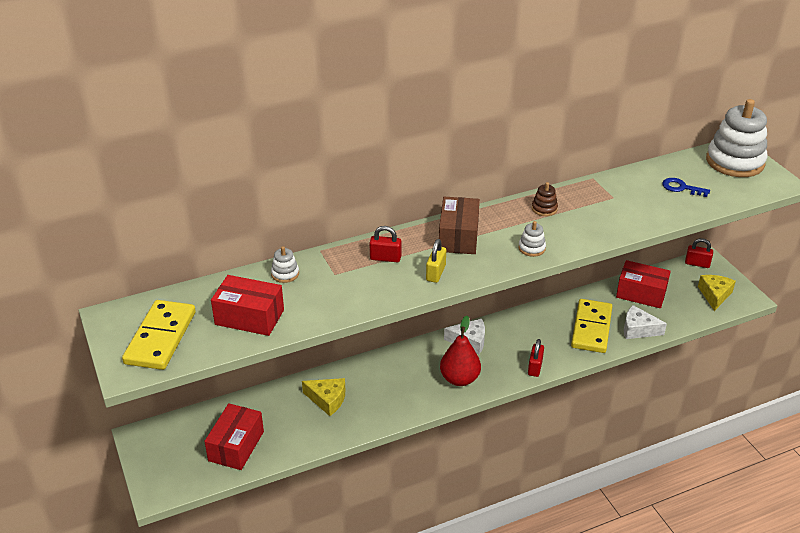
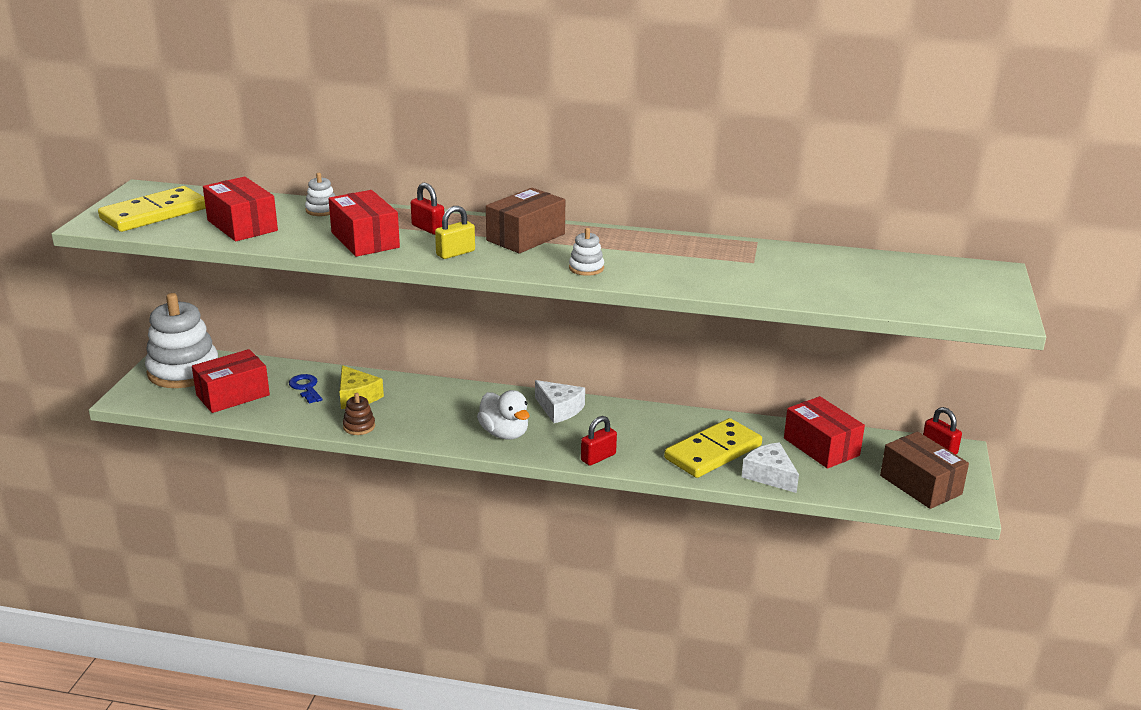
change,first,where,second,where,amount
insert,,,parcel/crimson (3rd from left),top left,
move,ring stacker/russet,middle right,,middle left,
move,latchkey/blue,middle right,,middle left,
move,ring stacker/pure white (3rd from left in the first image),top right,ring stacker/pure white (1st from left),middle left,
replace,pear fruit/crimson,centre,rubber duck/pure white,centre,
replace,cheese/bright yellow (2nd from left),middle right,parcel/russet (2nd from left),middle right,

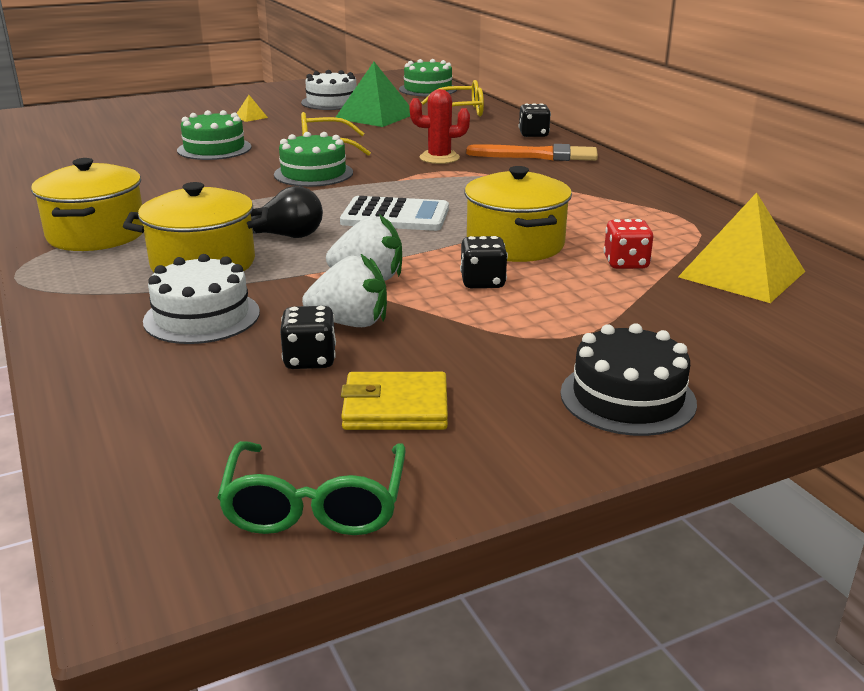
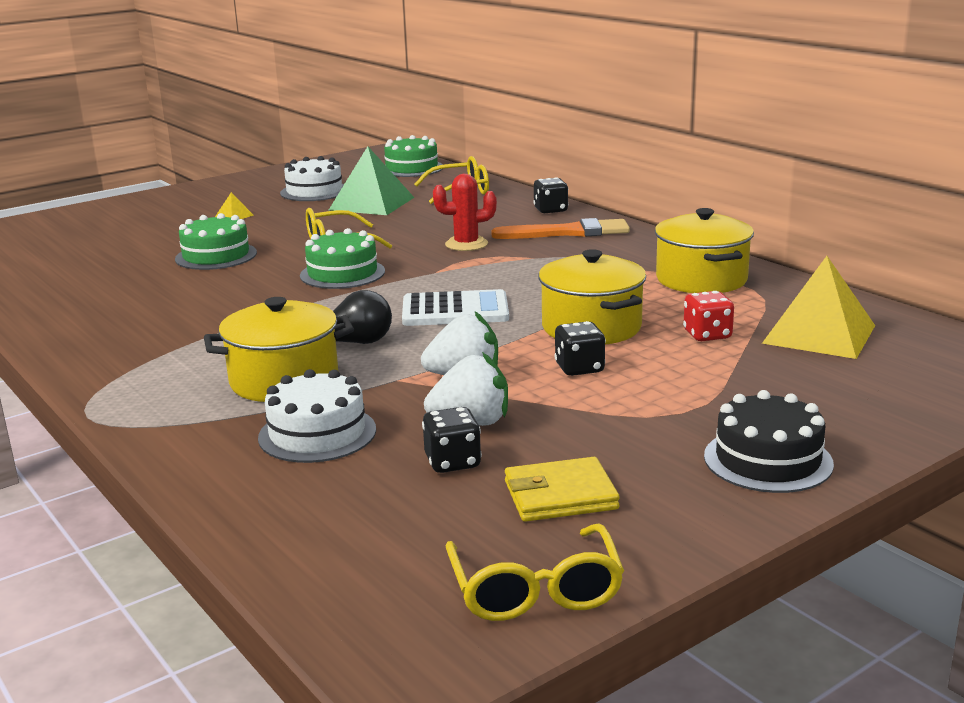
change,first,where,second,where,amount
move,stockpot/bright yellow (1st from left in the first image),top left,stockpot/bright yellow (3rd from left),middle right,
recolor,eyeglasses/green,bottom centre,eyeglasses/bright yellow (3rd from left),bottom centre,

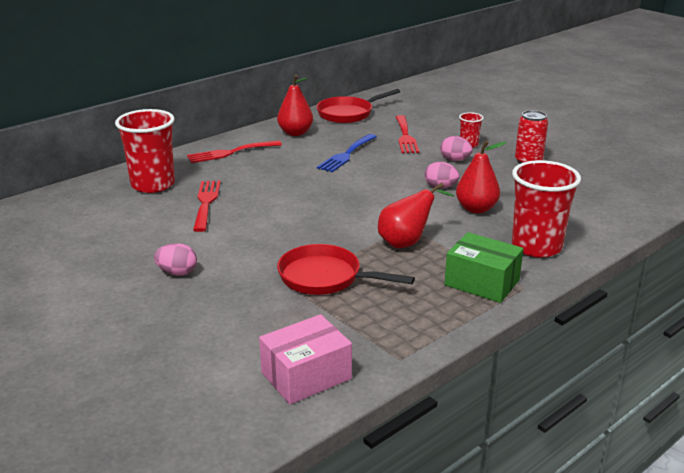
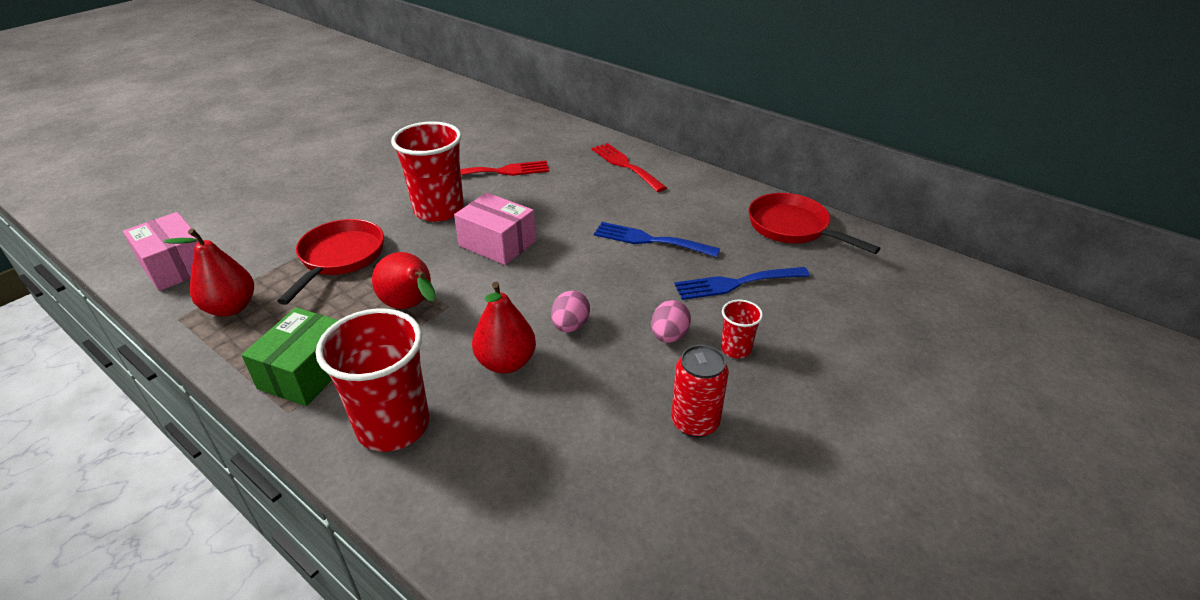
change,first,where,second,where,amount
delete,egg shape/rose-pink (1st from left),middle left,,,
insert,,,parcel/rose-pink (2nd from left),centre,
move,tumbler/crimson (1st from left in the first image),top left,tumbler/crimson (2nd from left),top centre,
move,pear fruit/crimson (1st from left),top centre,,middle left,
recolor,table fork/crimson (3rd from left),top centre,table fork/blue (2nd from left),centre,

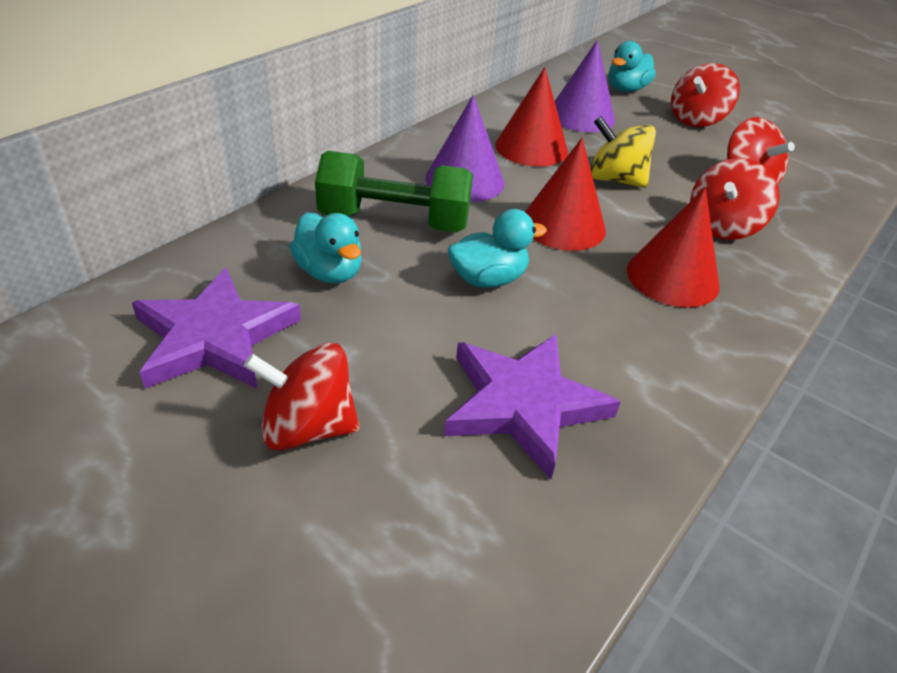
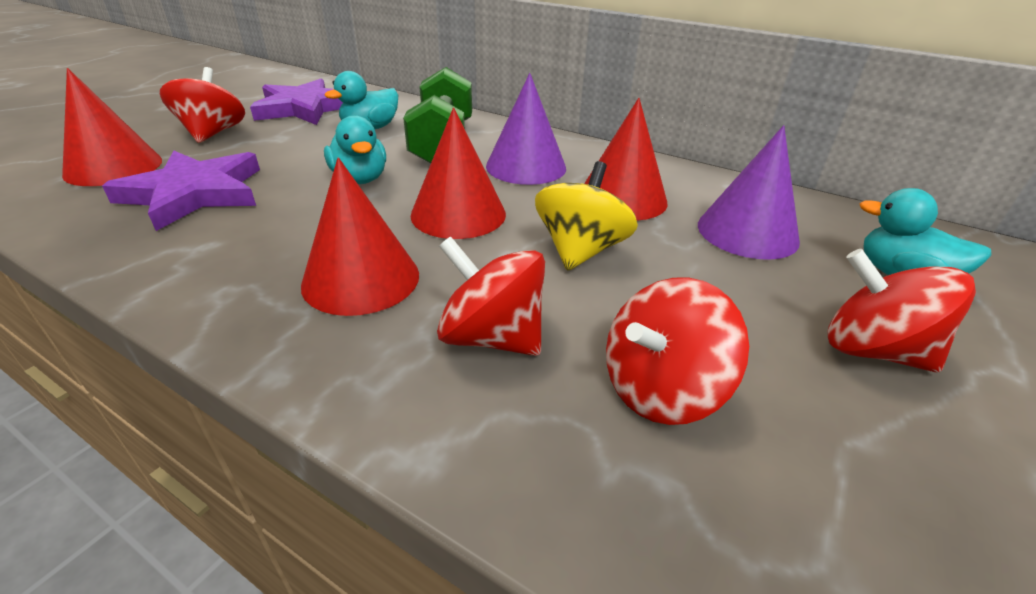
change,first,where,second,where,amount
insert,,,cone shape/crimson (1st from left),top left,

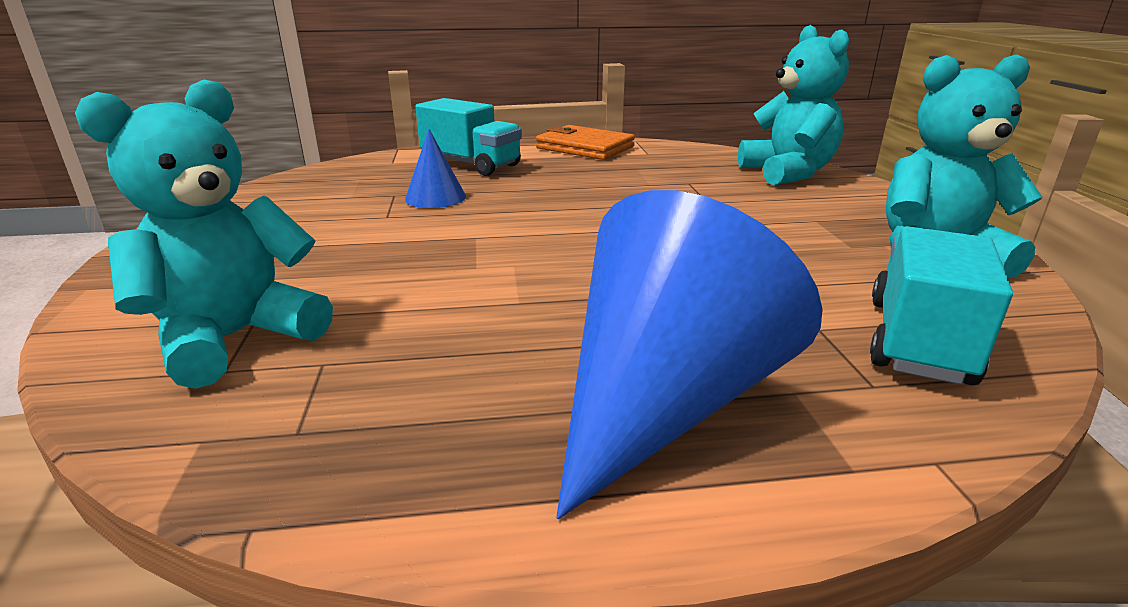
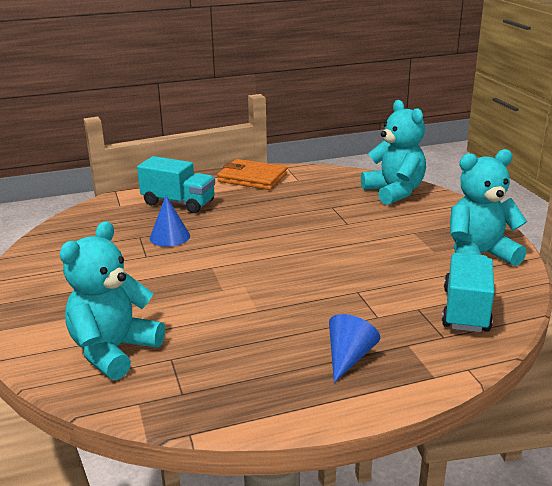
change,first,where,second,where,amount
resize,cone shape/blue (2nd from left),centre,,bottom centre,x0.48

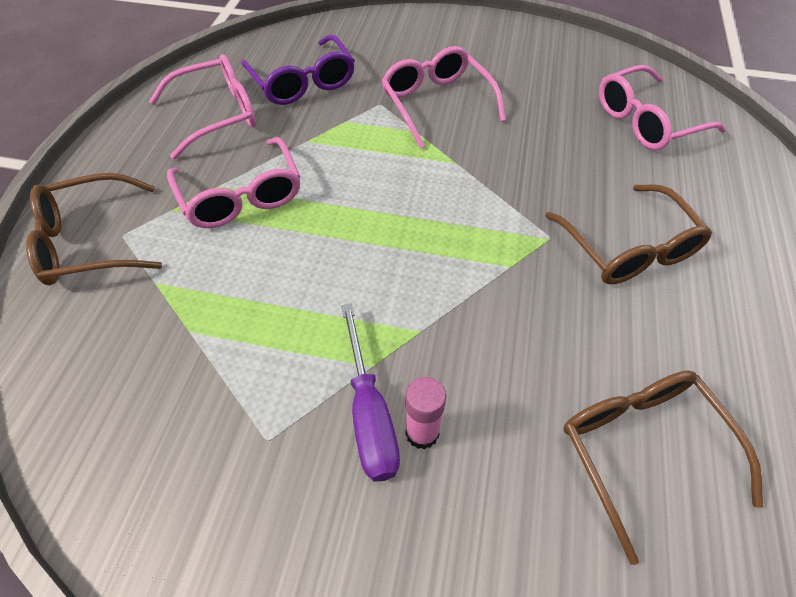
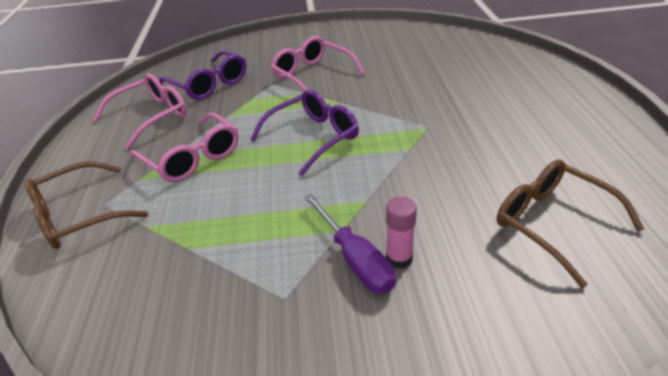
change,first,where,second,where,amount
delete,eyeglasses/russet (2nd from left),middle right,,,
delete,eyeglasses/rose-pink (4th from left),top right,,,
insert,,,eyeglasses/royal purple (2nd from left),centre,

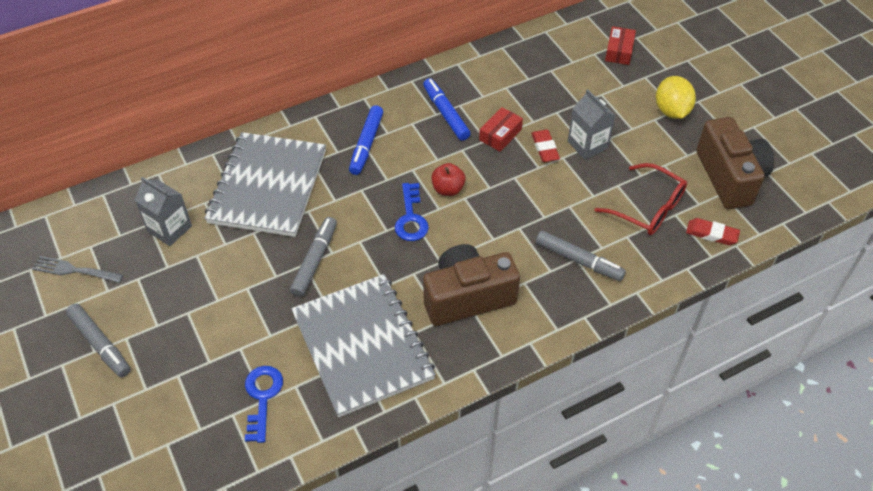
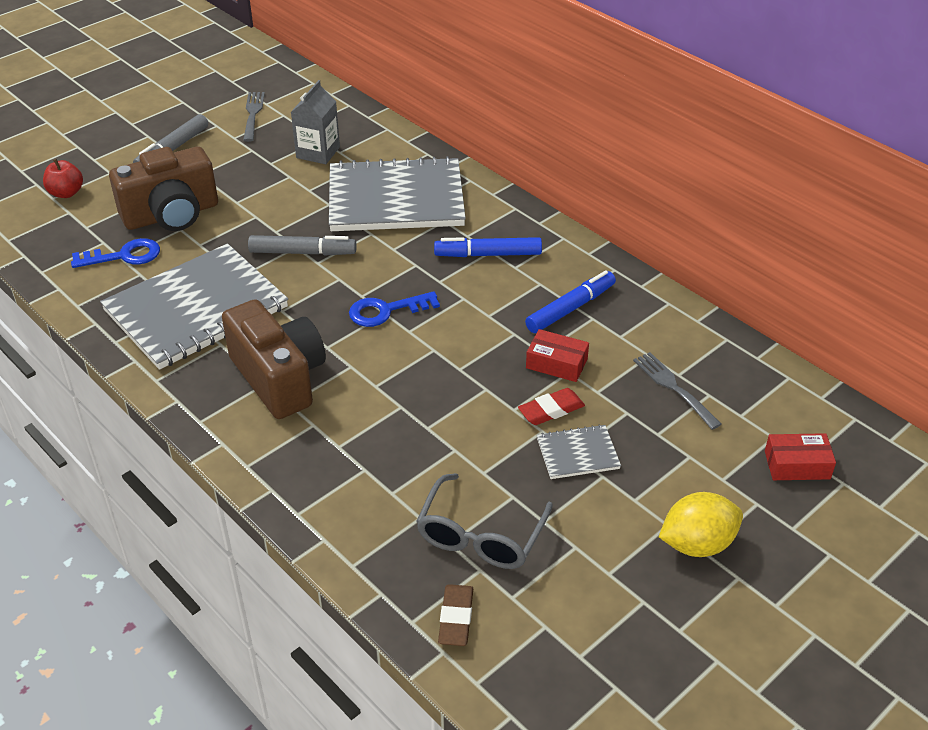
change,first,where,second,where,amount
delete,felt pen/gray (3rd from left),centre,,,
insert,,,table fork/gray (2nd from left),middle right,
move,toy apple/crimson,centre,,top left,
move,compact camera/russet (2nd from left in the first image),top right,compact camera/russet (1st from left),top left,
replace,juice carton/gray (2nd from left),top right,notepad/gray (3rd from left),centre,
recolor,eyeglasses/crimson,middle right,eyeglasses/gray,bottom centre,
recolor,pencil eraser/crimson (2nd from left),middle right,pencil eraser/russet,bottom centre,

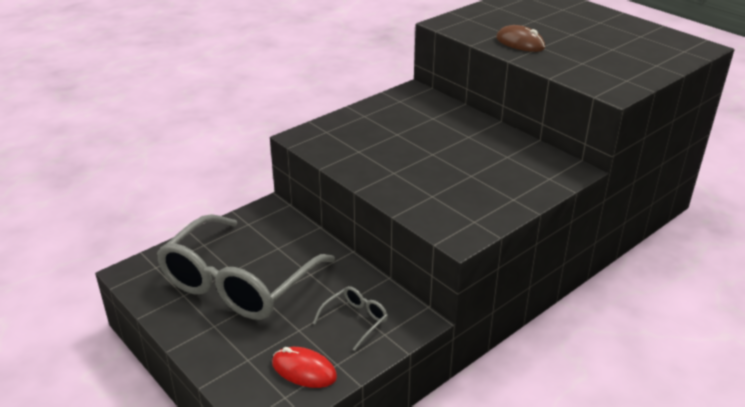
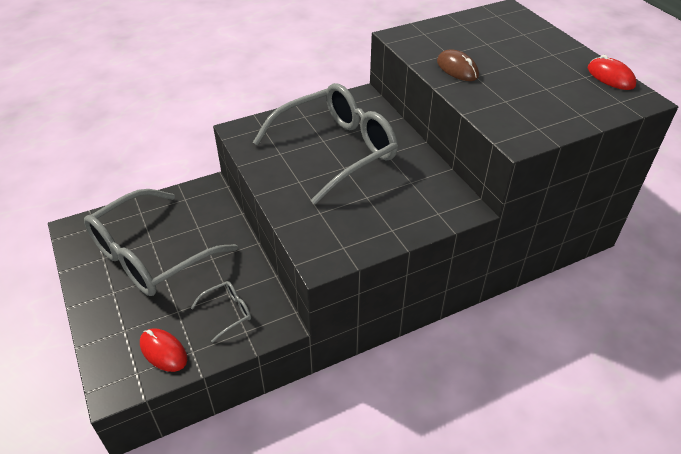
change,first,where,second,where,amount
insert,,,eyeglasses/gray (3rd from left),top centre,
insert,,,computer mouse/crimson (2nd from left),top right,

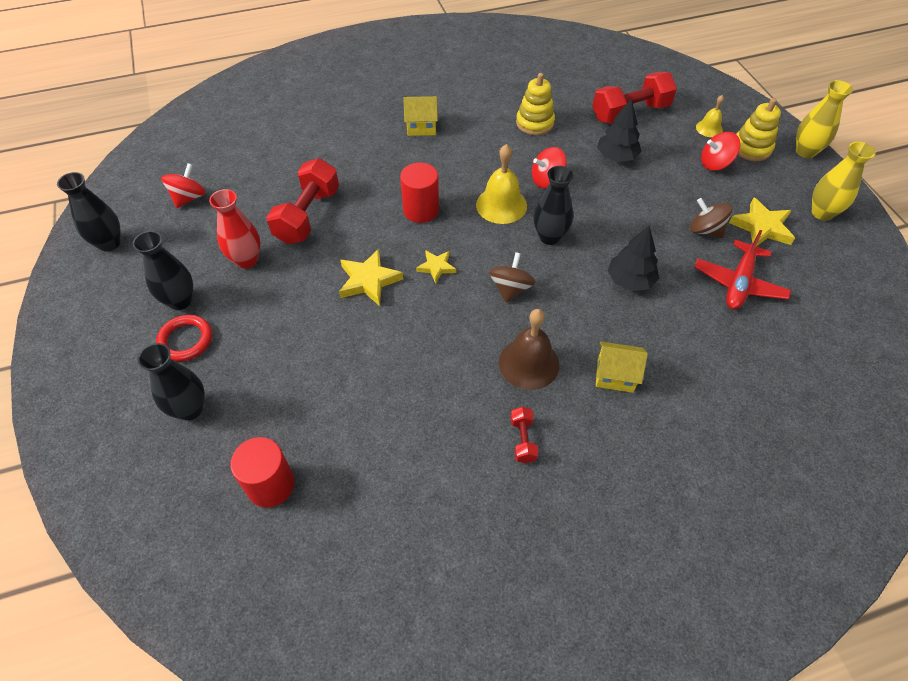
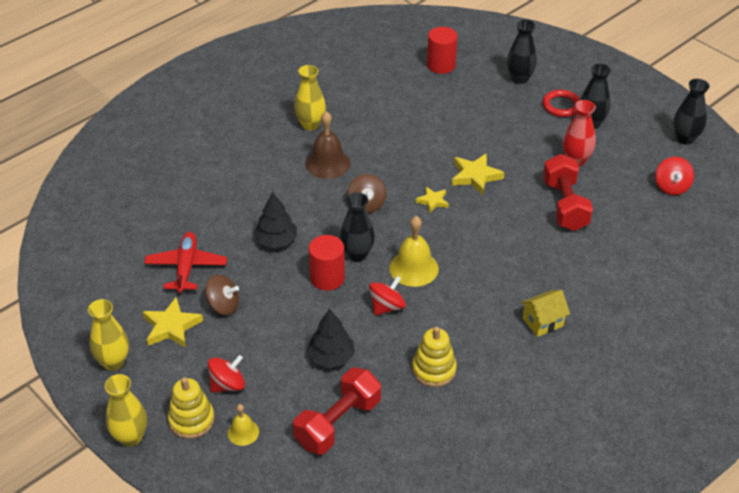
change,first,where,second,where,amount
delete,cottage/bright yellow (2nd from left),middle right,,,
move,solid cylinder/crimson (2nd from left in the first image),top centre,solid cylinder/crimson (1st from left),centre,
replace,free weight/crimson (2nd from left),centre,flower vase/bright yellow (3rd from left),top centre,

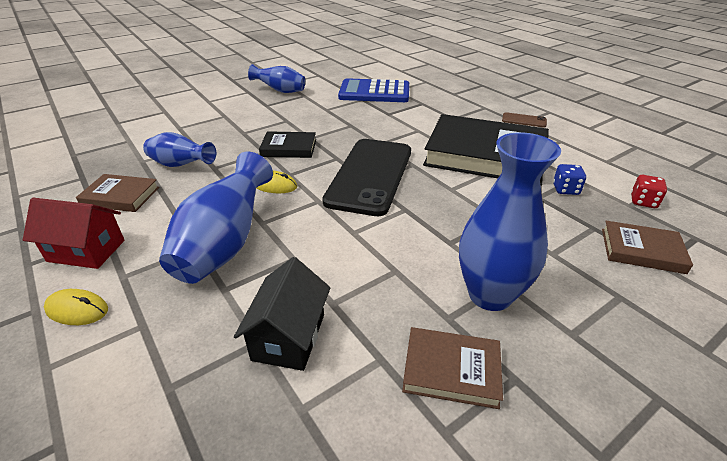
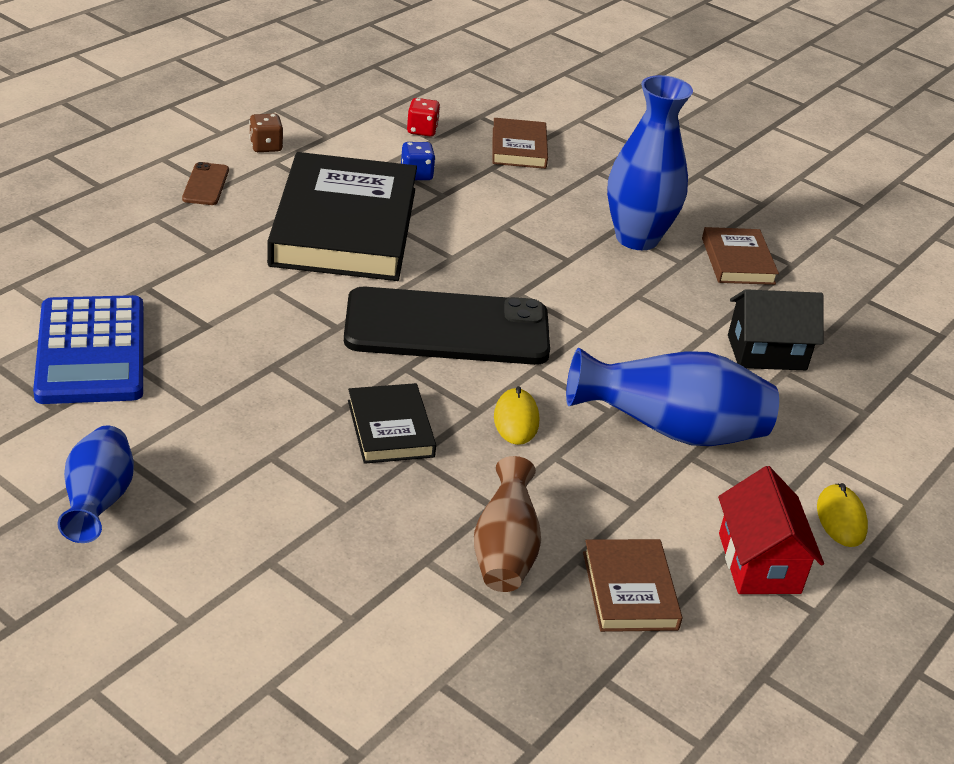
change,first,where,second,where,amount
insert,,,game die/russet,top left,
recolor,flower vase/blue (1st from left),top left,flower vase/russet,bottom centre,

